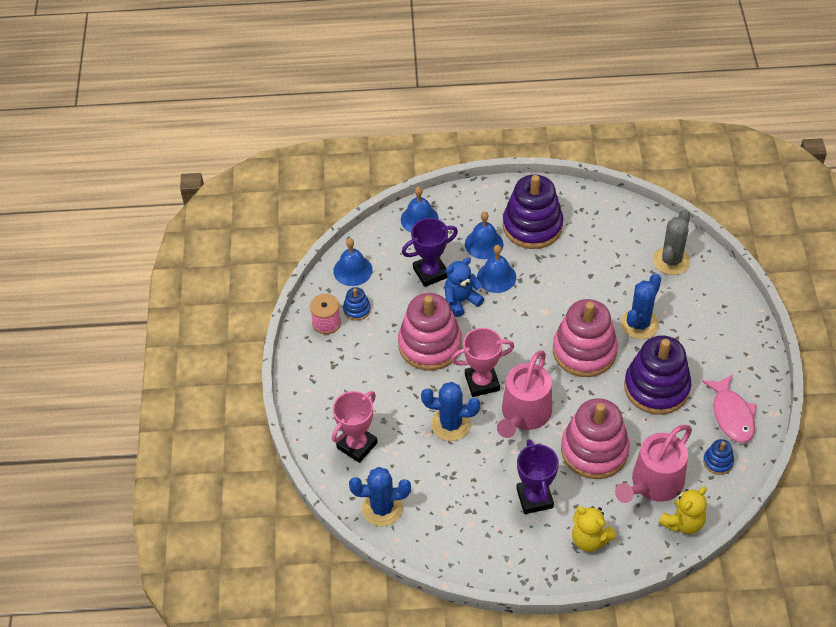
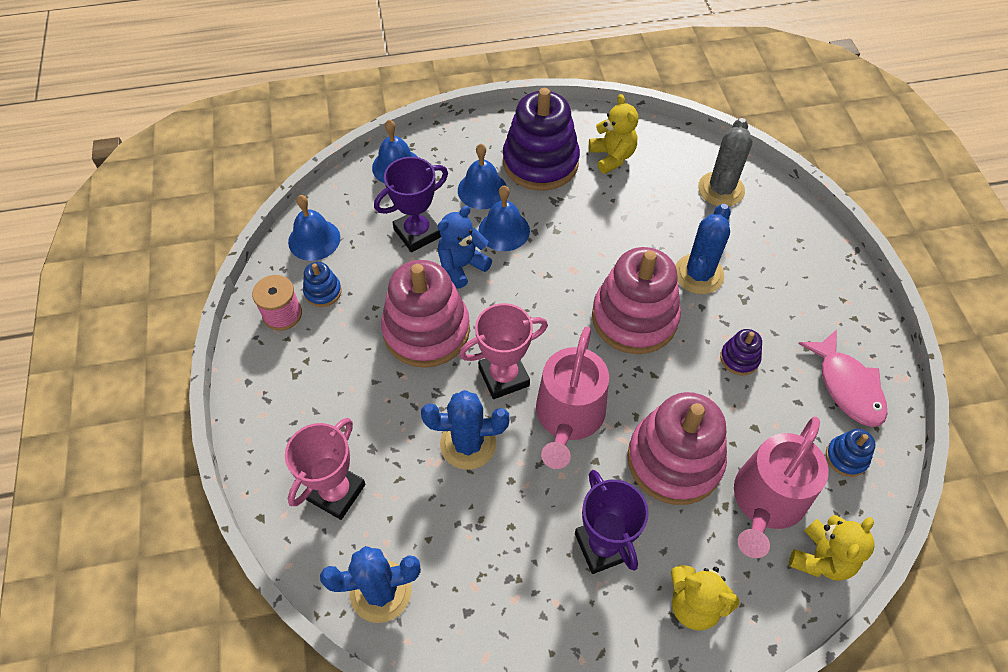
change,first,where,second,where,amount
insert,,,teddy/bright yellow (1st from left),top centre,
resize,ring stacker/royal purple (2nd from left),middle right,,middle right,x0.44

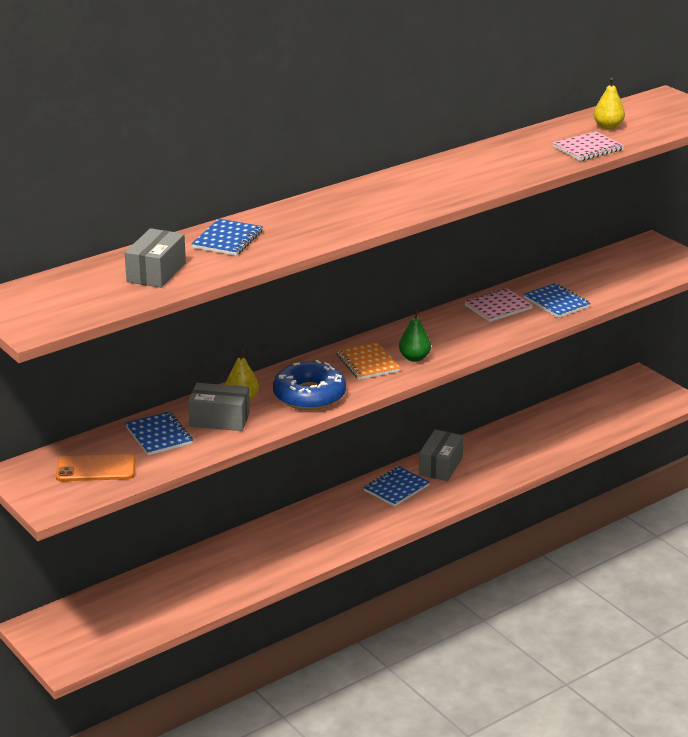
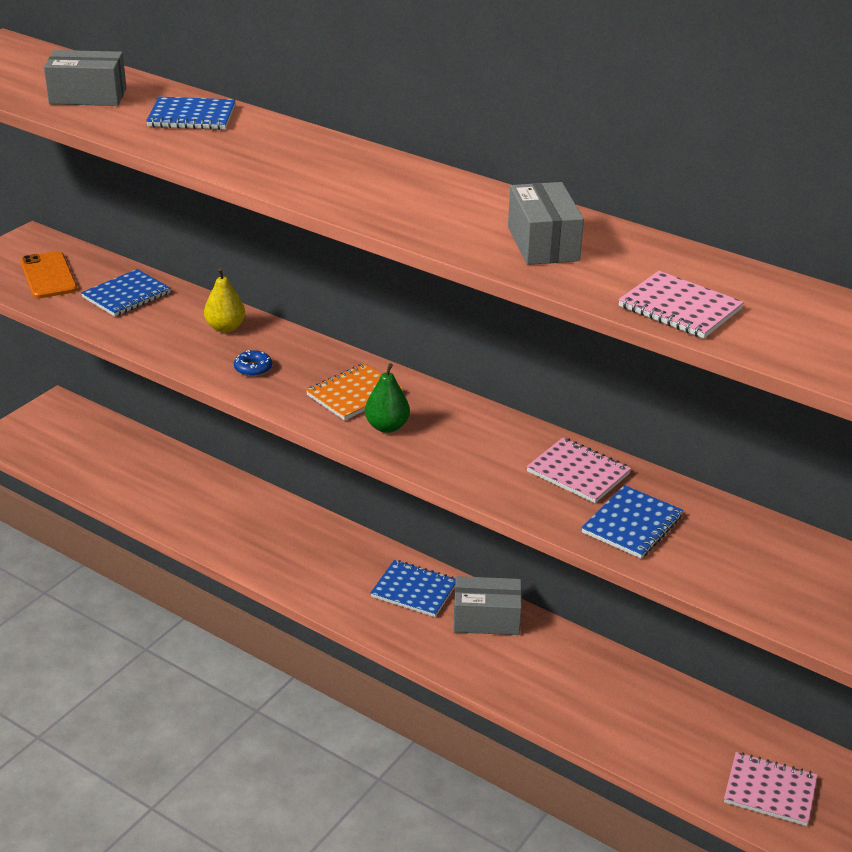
change,first,where,second,where,amount
delete,pear fruit/bright yellow (2nd from left),top right,,,
insert,,,notepad/rose-pink (3rd from left),bottom right,
move,parcel/gray (2nd from left in the first image),middle left,parcel/gray (3rd from left),top centre,
resize,glazed donut/blue,centre,,middle left,x0.41

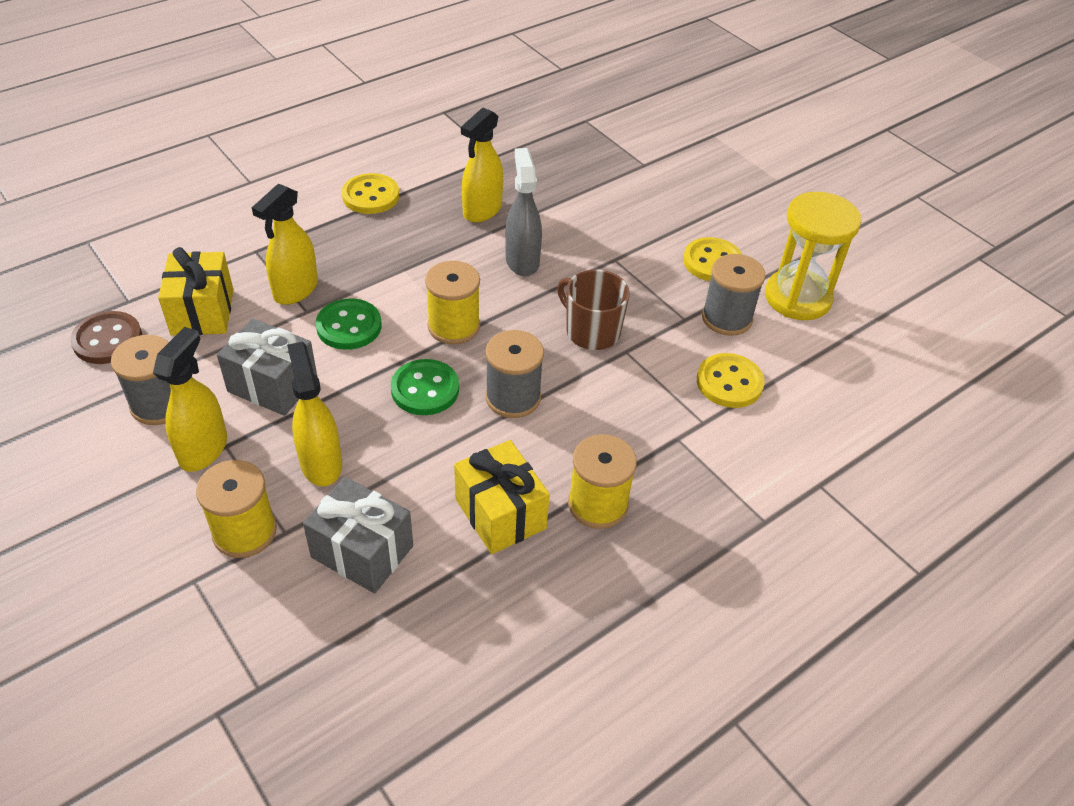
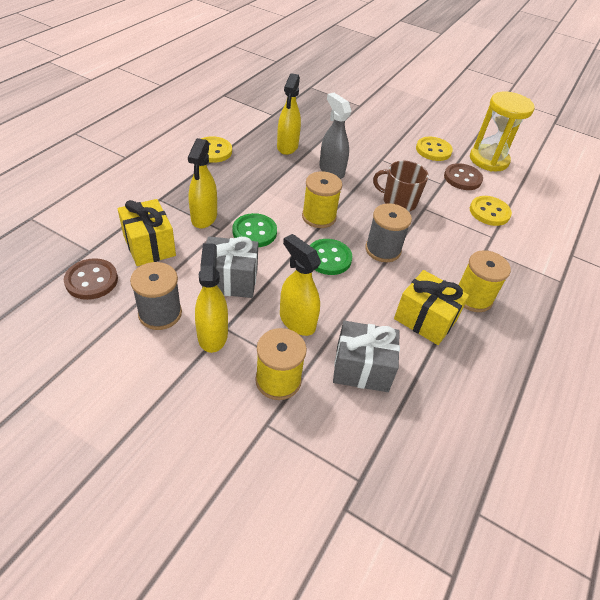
change,first,where,second,where,amount
replace,bobbin/gray (3rd from left),middle right,shirt button/russet (2nd from left),top right,

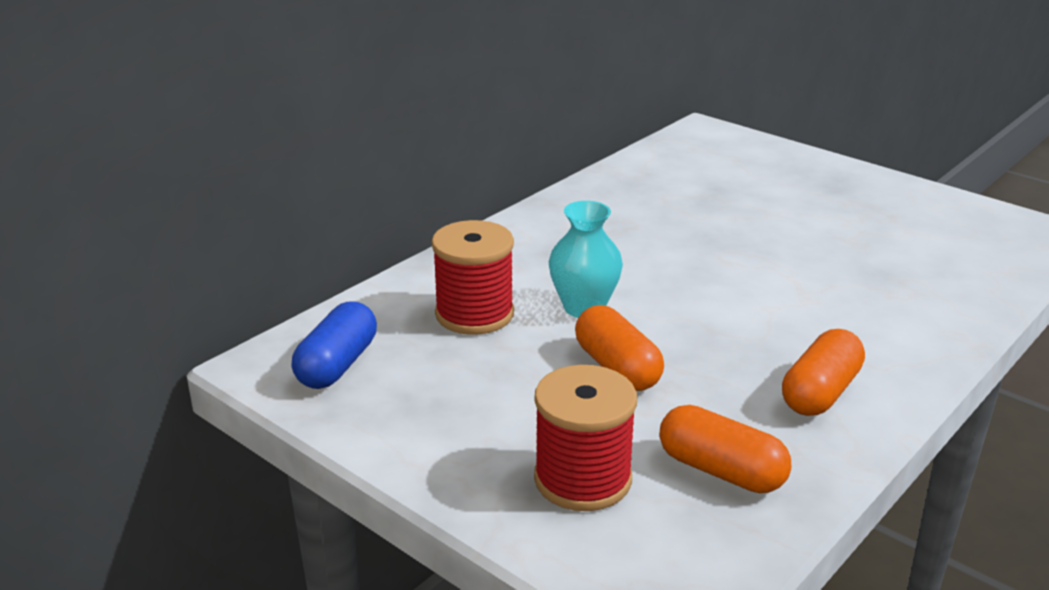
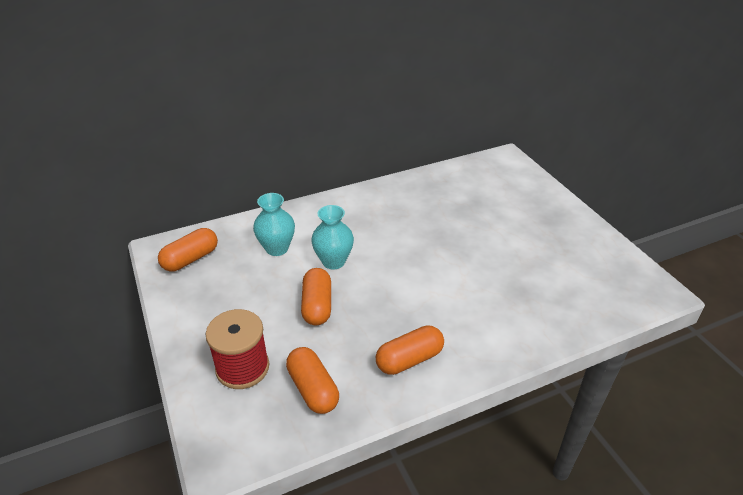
change,first,where,second,where,amount
replace,bobbin/crimson (1st from left),centre,flower vase/aqua (1st from left),centre,
recolor,pill/blue,middle left,pill/bright orange (1st from left),middle left,

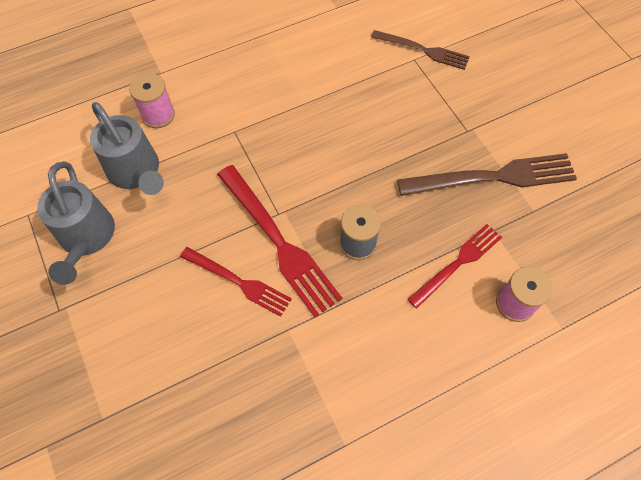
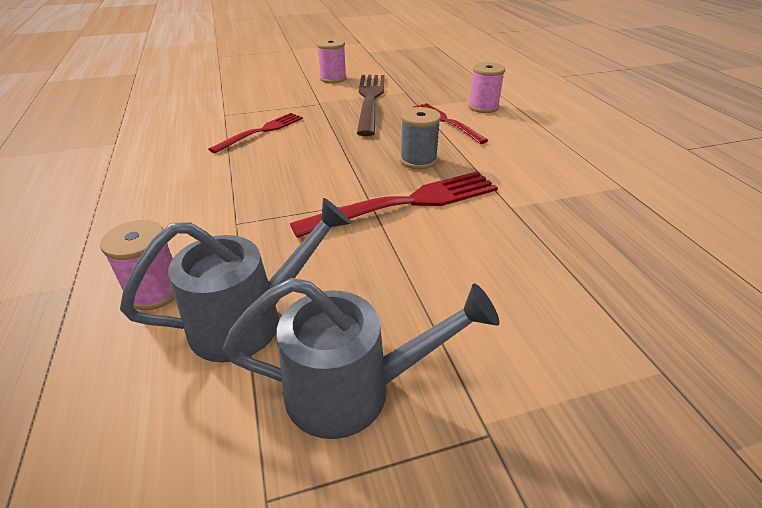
change,first,where,second,where,amount
delete,table fork/russet (1st from left),top centre,,,
insert,,,bobbin/rose-pink (2nd from left),top centre,
move,table fork/crimson (1st from left),centre,,top centre,

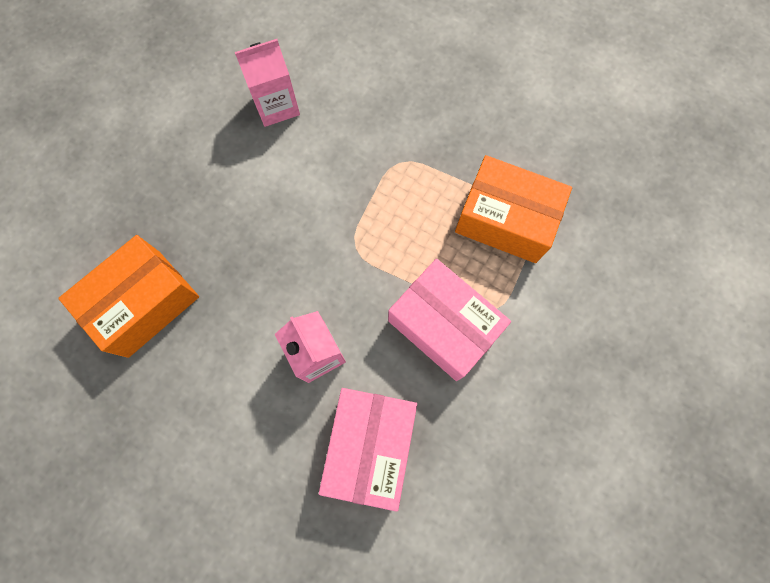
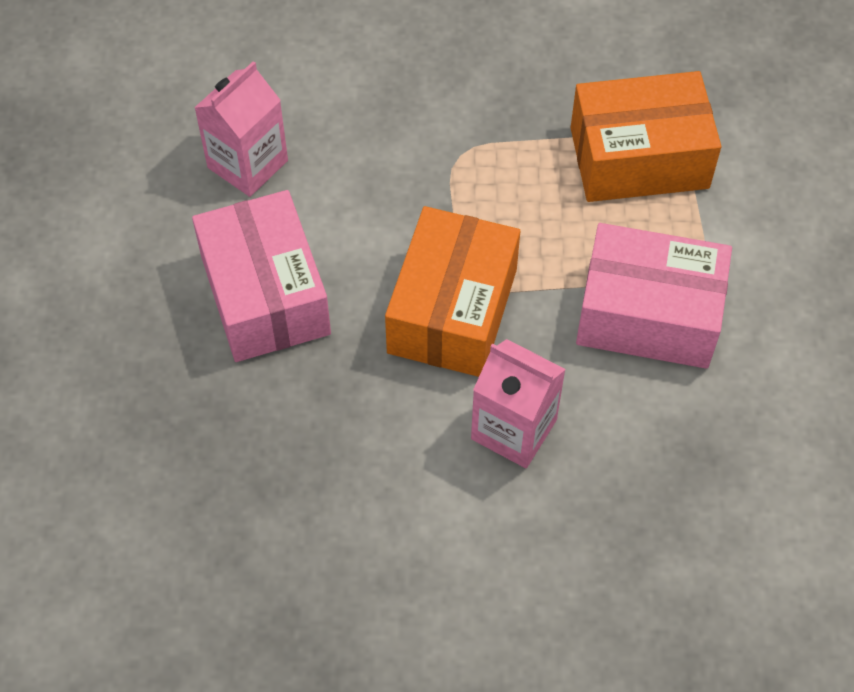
change,first,where,second,where,amount
move,parcel/bright orange (1st from left),middle left,,centre,
move,parcel/rose-pink (1st from left),bottom centre,,middle left,

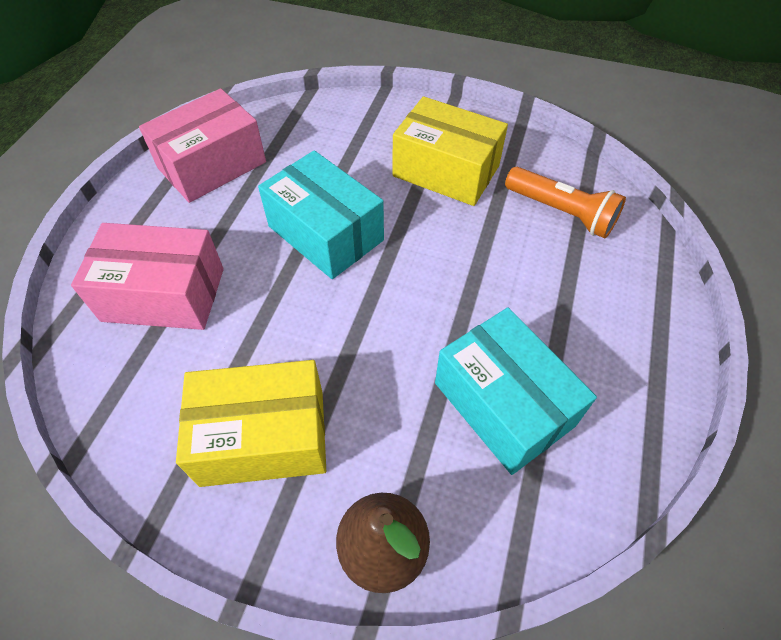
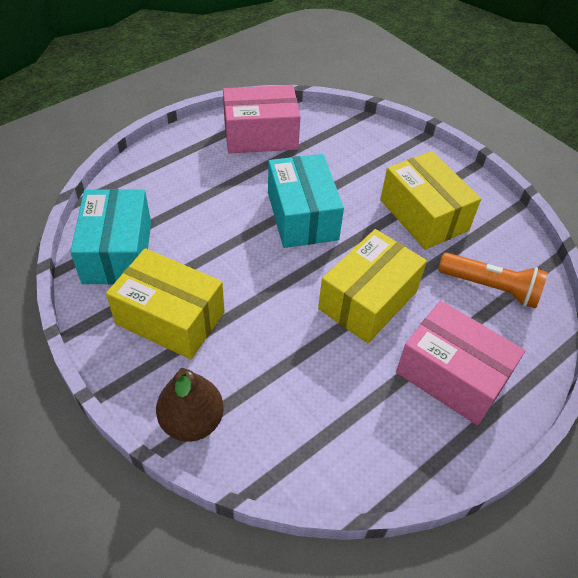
change,first,where,second,where,amount
insert,,,parcel/bright yellow (2nd from left),centre,
move,parcel/rose-pink (1st from left in the first image),middle left,parcel/rose-pink (2nd from left),middle right,
move,parcel/aqua (2nd from left in the first image),centre,parcel/aqua (1st from left),middle left,
rotate,torch/bright orange,top right,,middle right,45 degrees counterclockwise

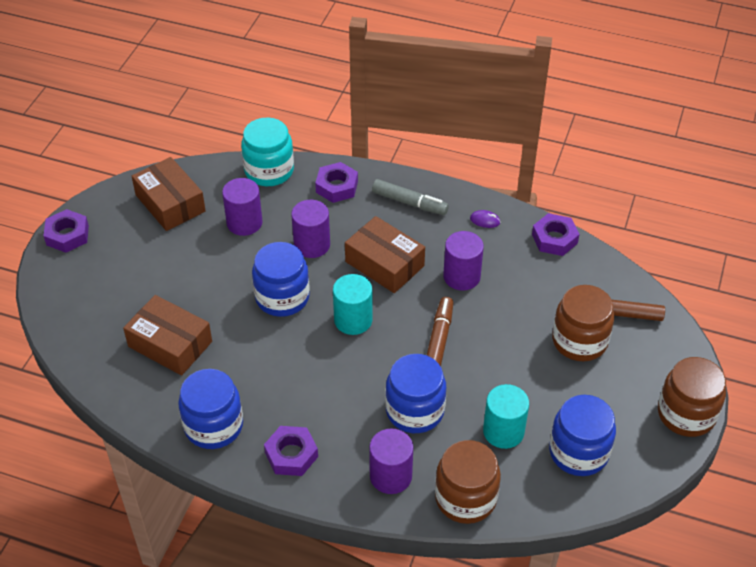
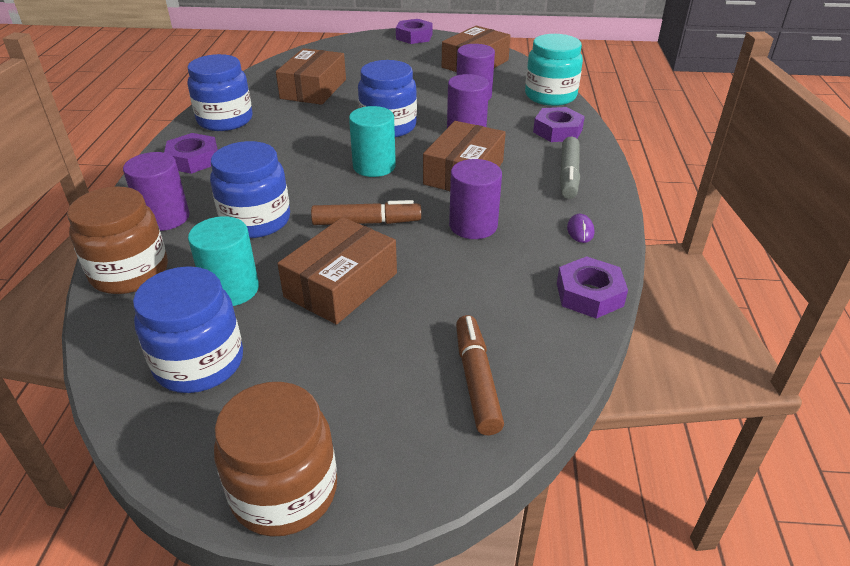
change,first,where,second,where,amount
delete,jar/russet (2nd from left),middle right,,,
insert,,,parcel/russet (2nd from left),centre,

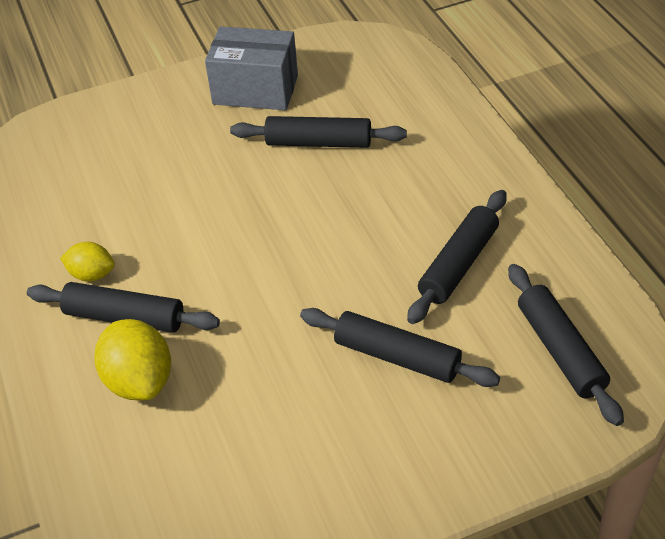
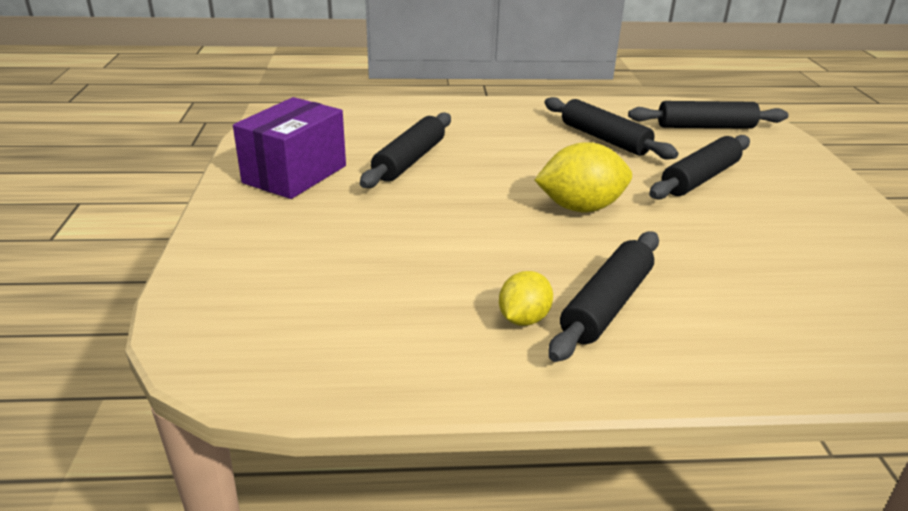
change,first,where,second,where,amount
move,lemon/bright yellow (2nd from left),bottom left,,centre,
recolor,parcel/gray,top centre,parcel/royal purple,top left,

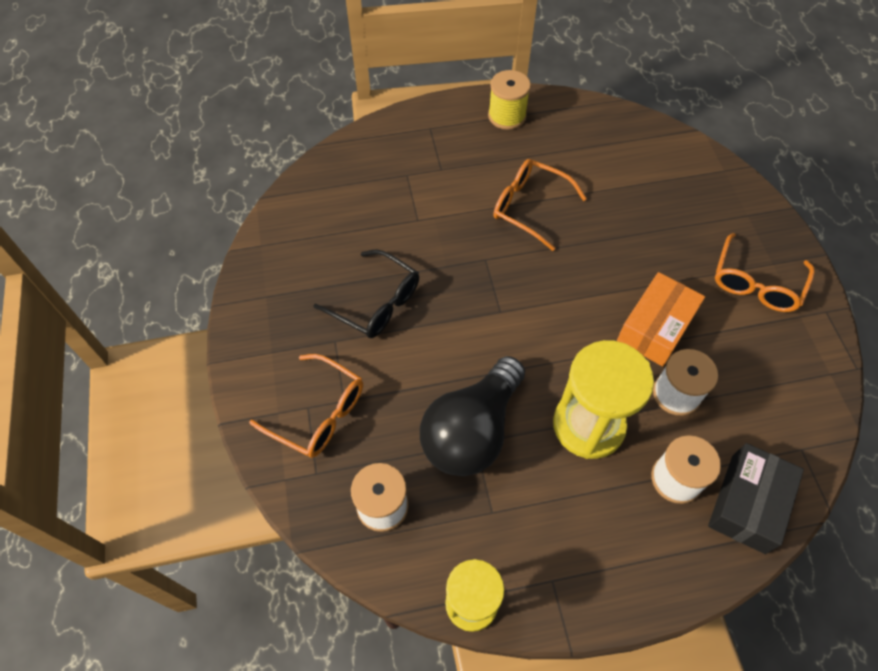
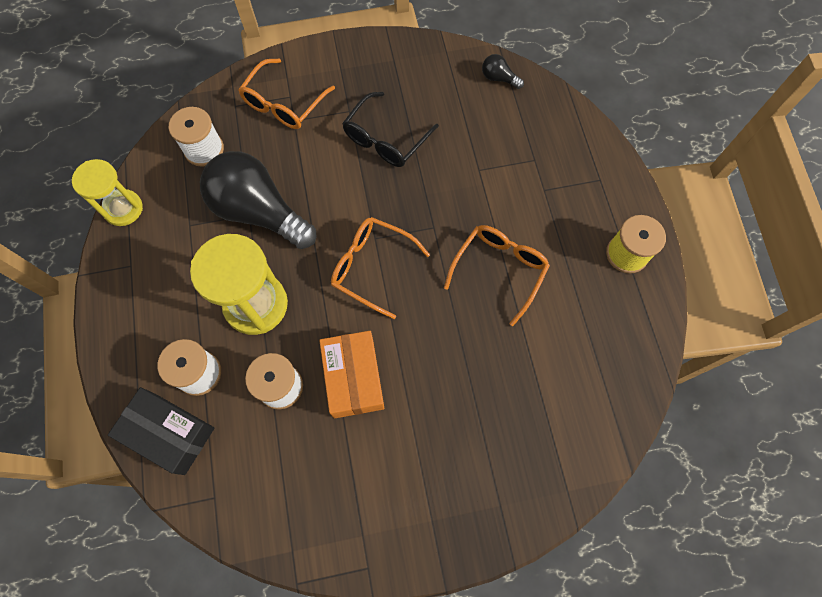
change,first,where,second,where,amount
insert,,,lightbulb/jet-black (2nd from left),top centre,
move,eyeglasses/bright orange (3rd from left in the first image),middle right,eyeglasses/bright orange (2nd from left),centre,
rotate,parcel/bright orange,middle right,,centre,45 degrees clockwise

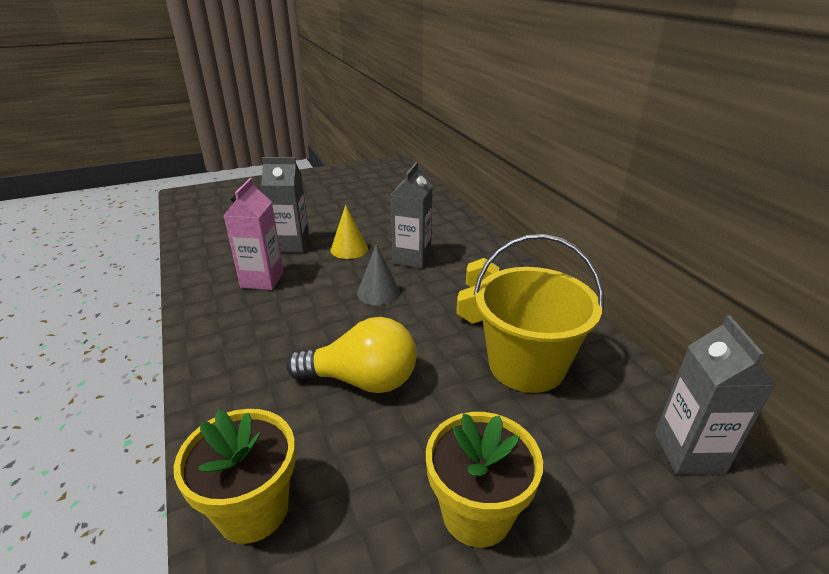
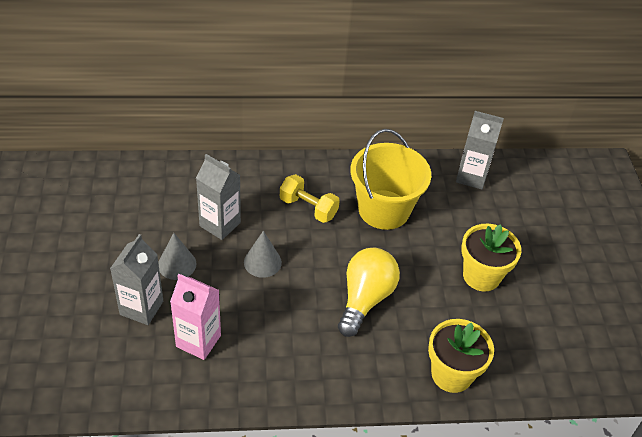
change,first,where,second,where,amount
recolor,cone shape/bright yellow,centre,cone shape/gray (1st from left),middle left,

